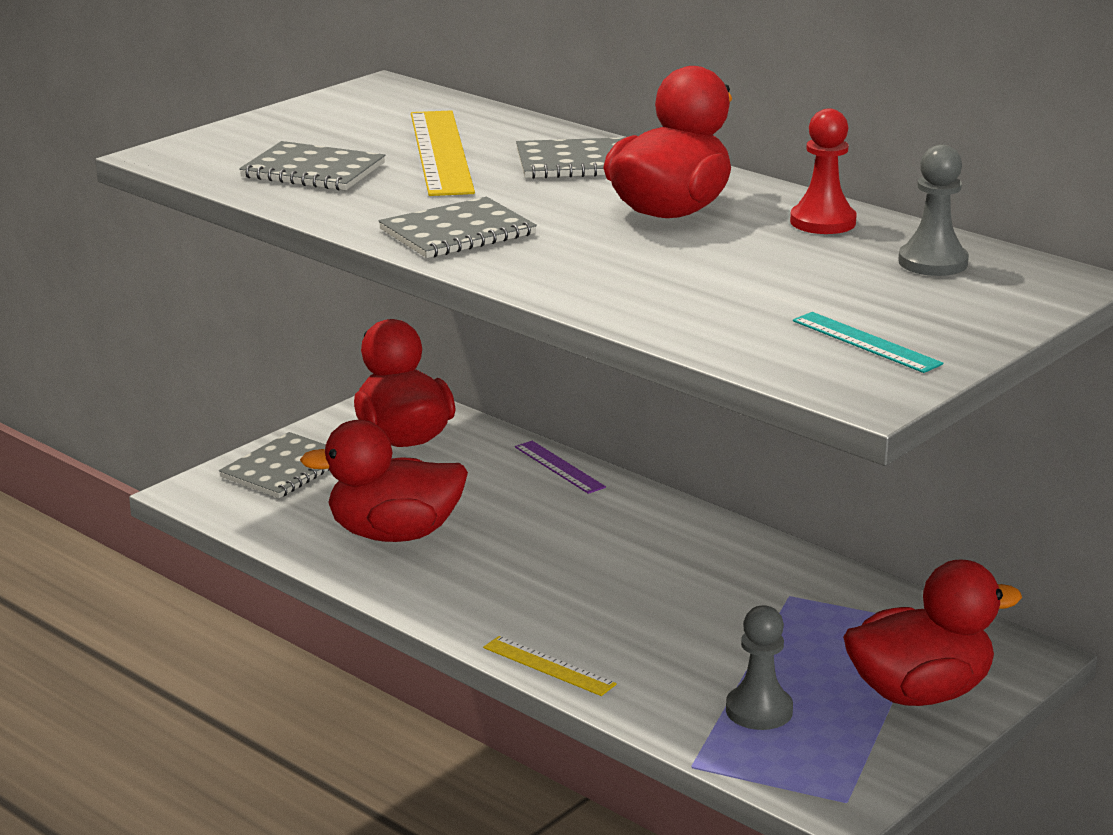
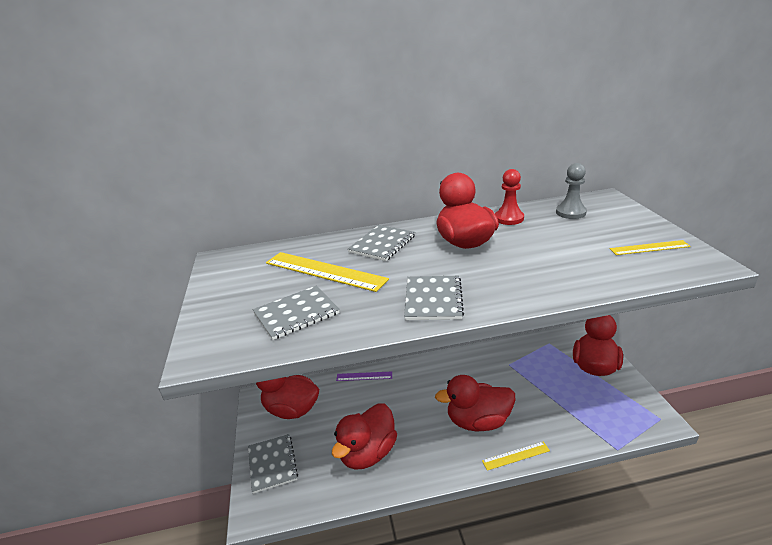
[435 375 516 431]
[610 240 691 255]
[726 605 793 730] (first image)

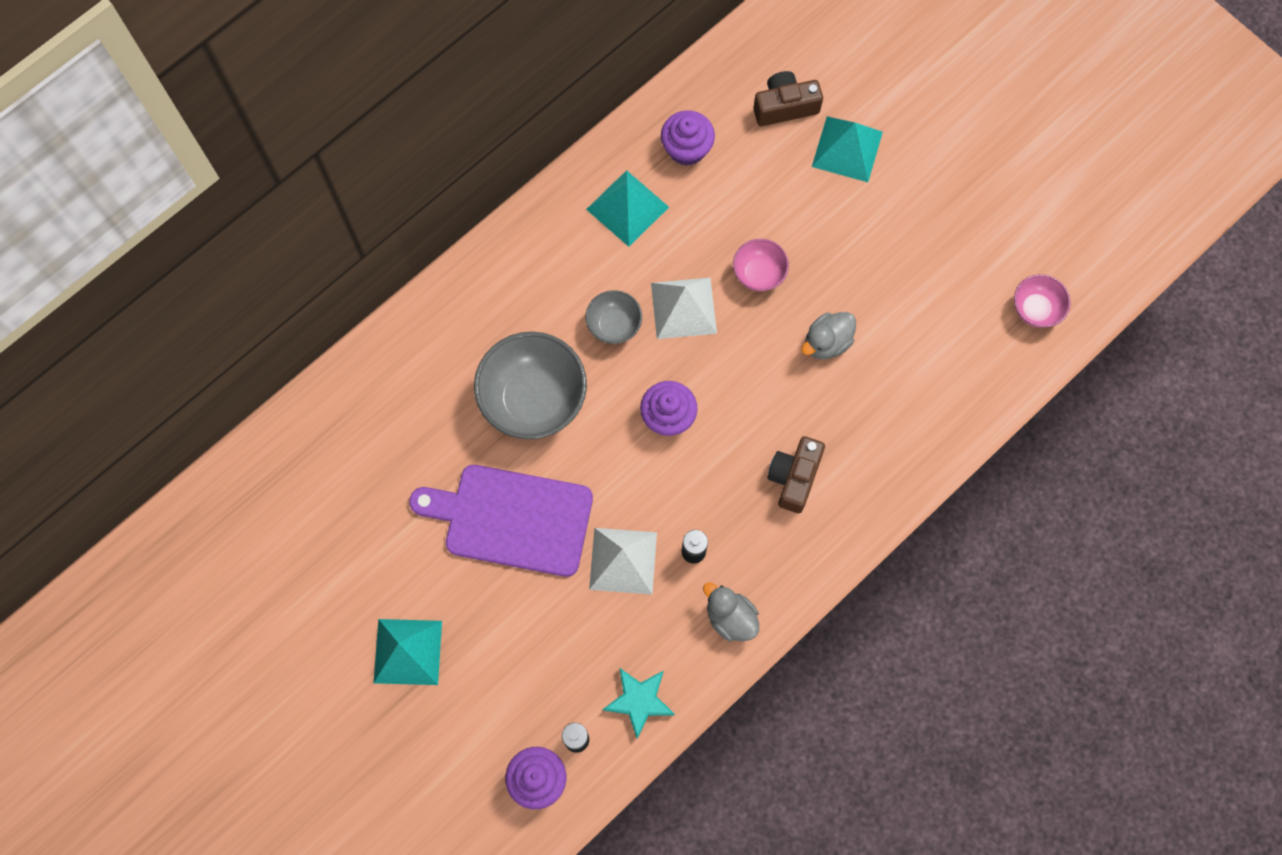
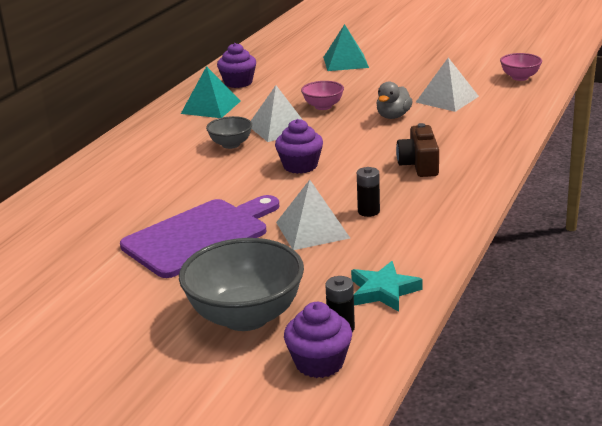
[120 195 280 278]
[179 238 304 331]
[416 58 479 112]
[374 619 442 685] (first image)
[703 582 759 642] (first image)
[753 71 823 126] (first image)

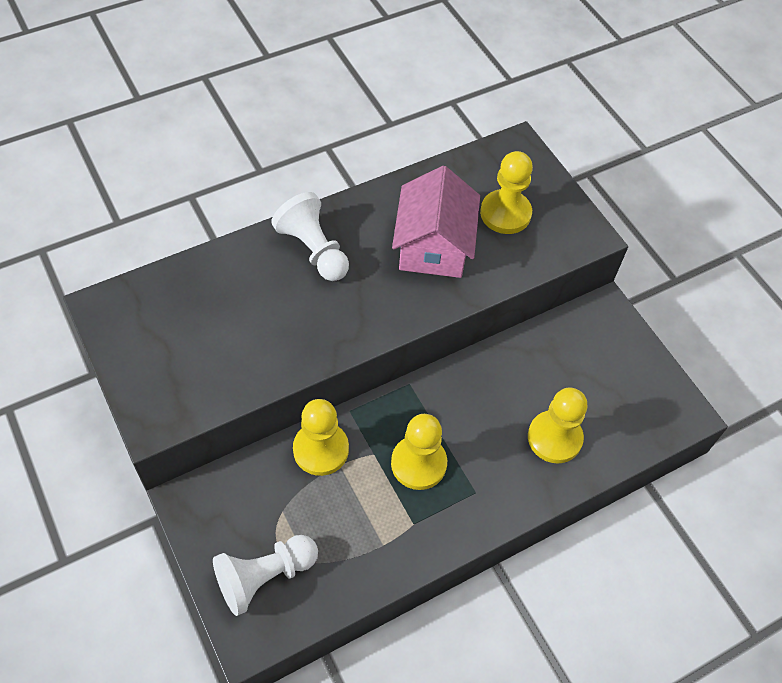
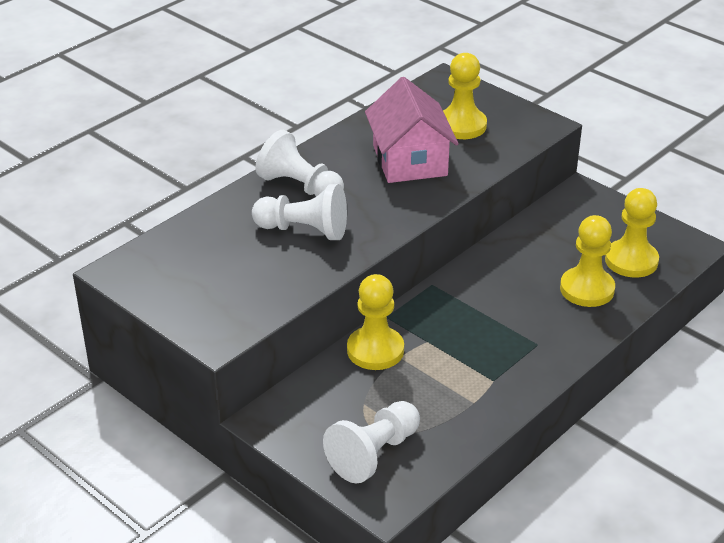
[252 184 347 240]
[605 188 659 278]

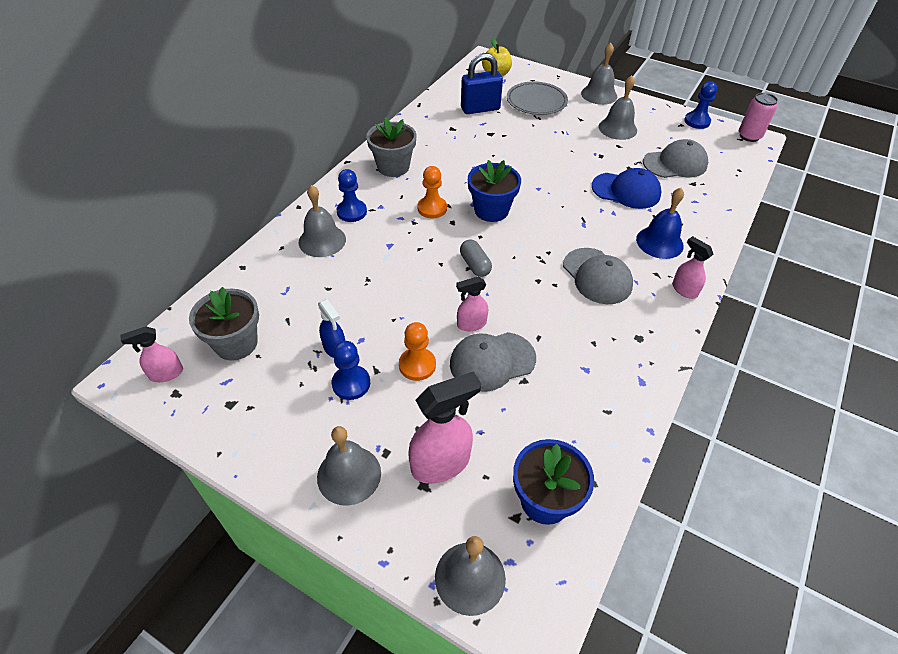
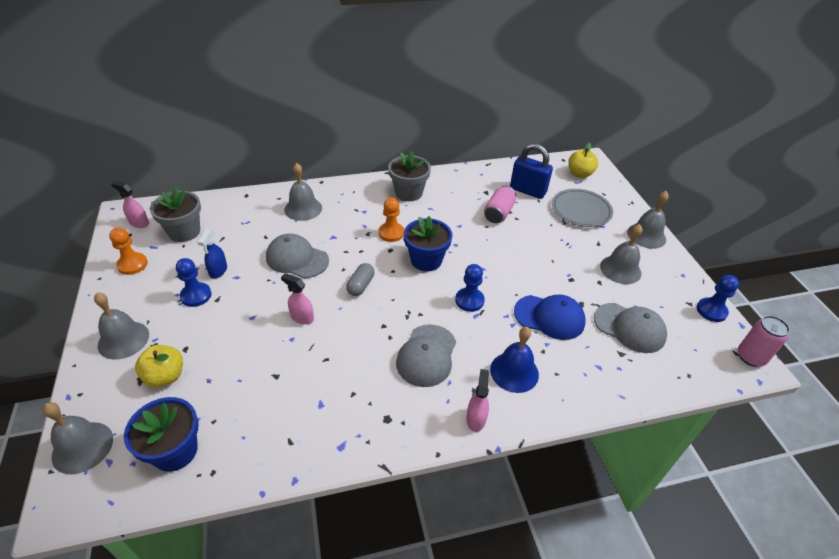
[109 227 148 275]
[135 345 183 388]
[266 234 329 278]
[455 264 485 312]
[484 186 516 223]
[514 295 586 340]

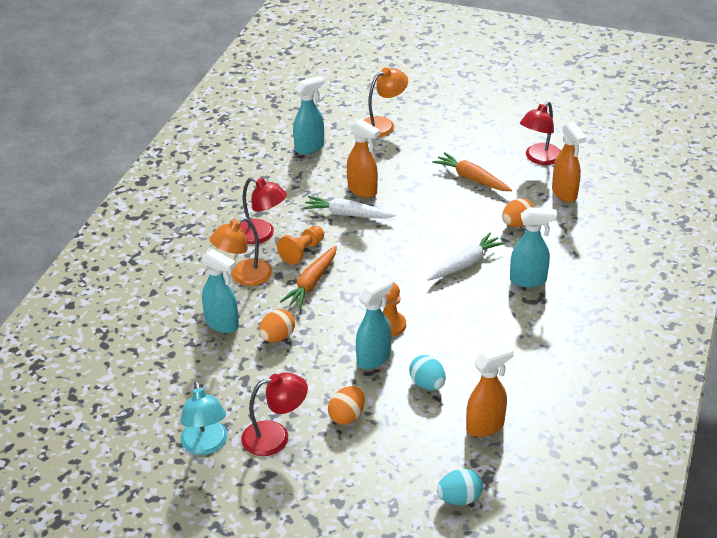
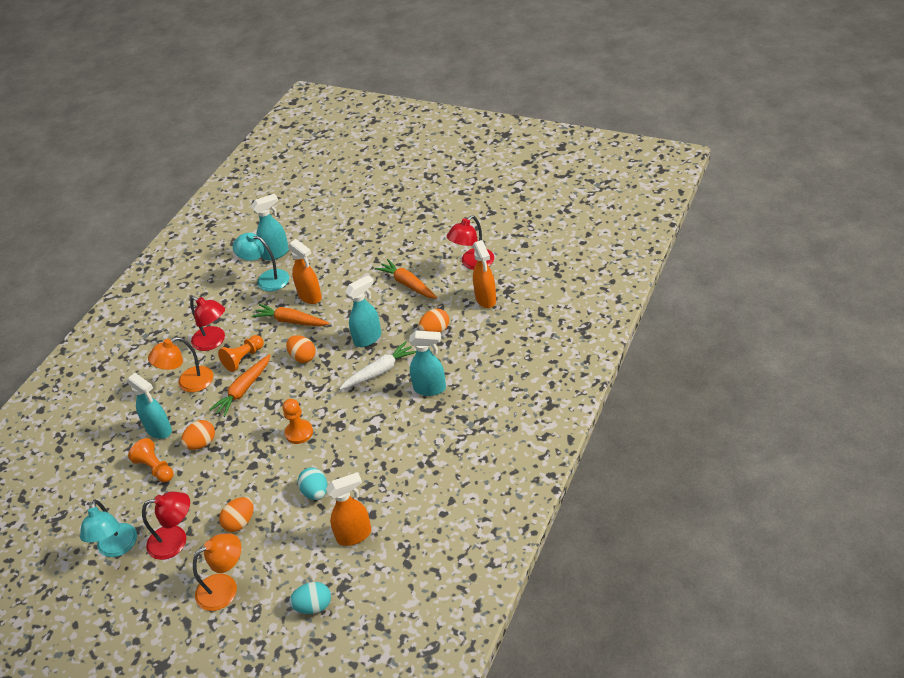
[128 438 173 482]
[193 533 241 611]
[233 233 289 291]
[252 304 329 326]
[286 335 316 363]
[345 275 381 347]

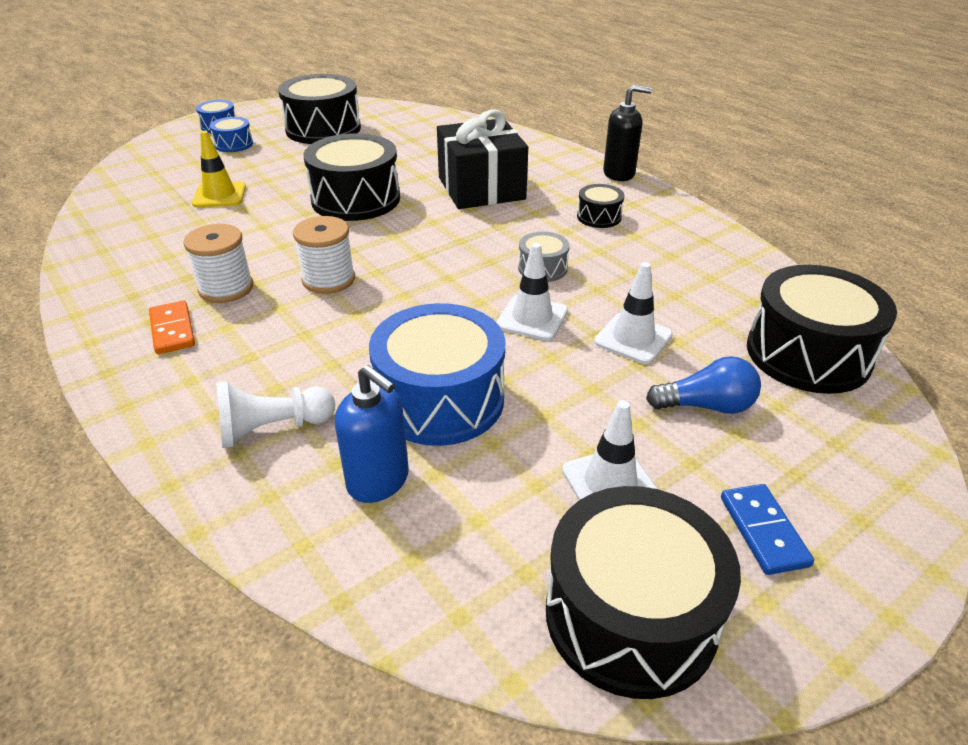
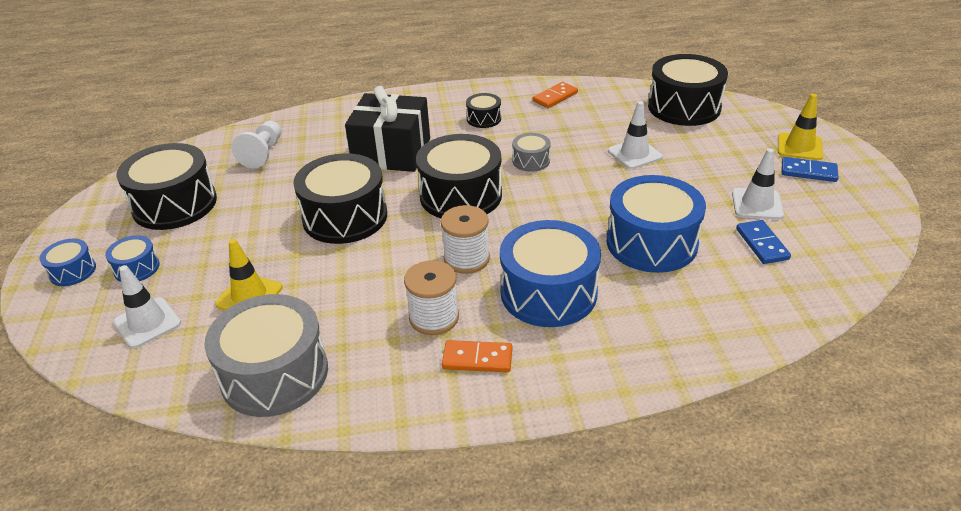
[113 265 181 348]
[204 294 328 417]
[232 121 281 168]
[416 134 502 218]
[500 220 601 327]
[532 82 578 108]
[736 220 791 264]
[778 94 823 160]
[335 365 409 503] (first image)
[603 85 652 181] (first image)
[646 356 761 414] (first image)

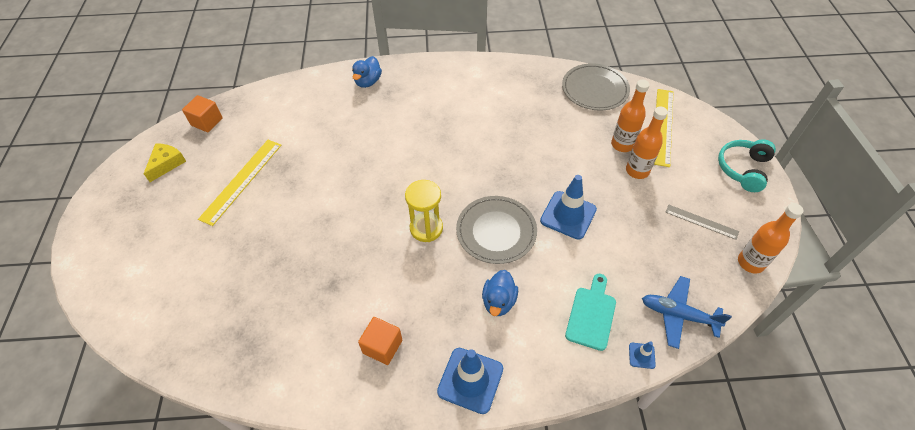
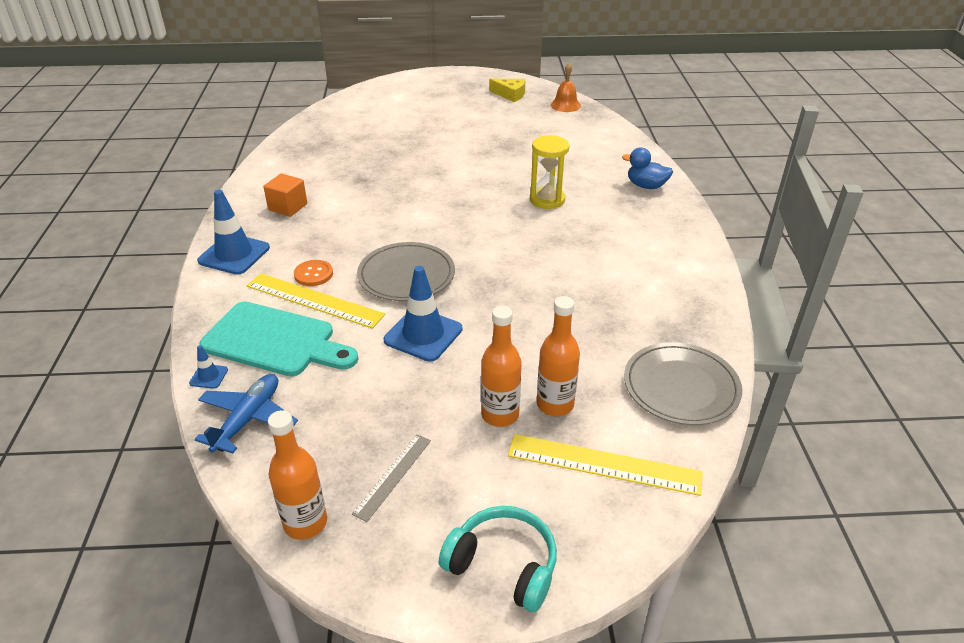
[199 301 359 376]
[246 273 385 329]
[294 260 333 286]
[530 135 570 209]
[551 63 581 112]

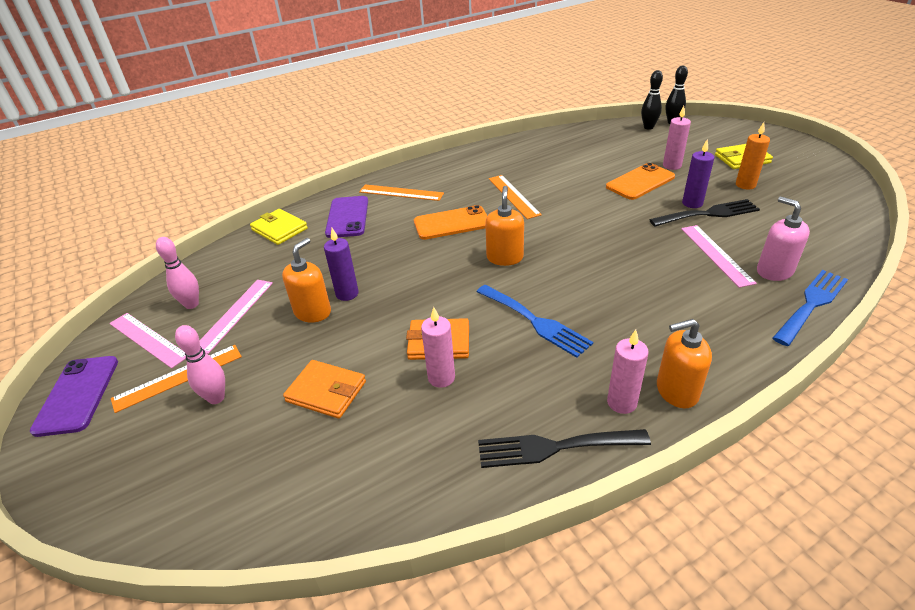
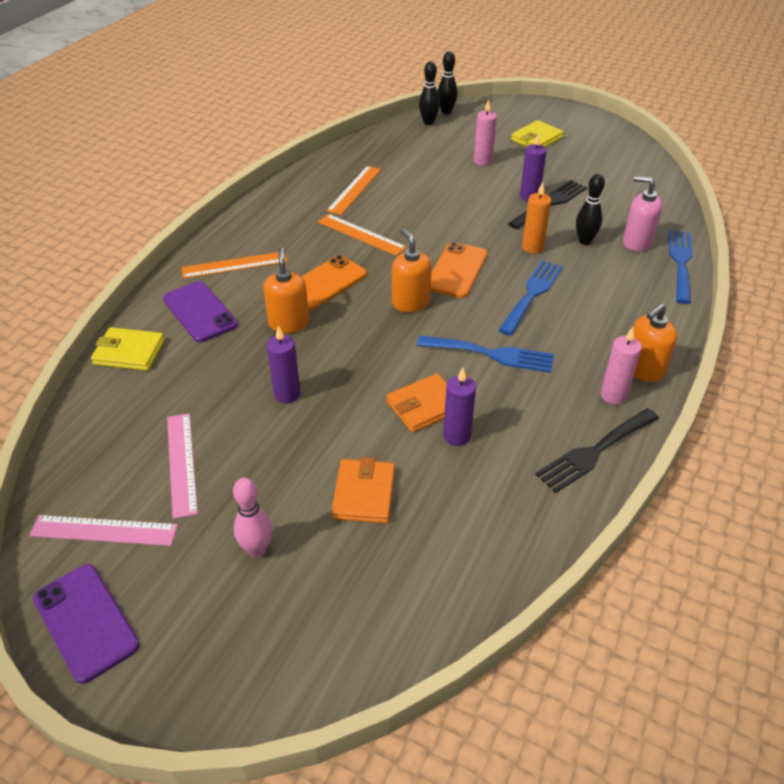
[263 247 309 333]
[326 166 381 215]
[331 457 395 523]
[431 242 488 298]
[443 368 476 446]
[499 260 563 336]
[522 182 551 254]
[576 174 605 245]
[156 237 199 309] (first image)

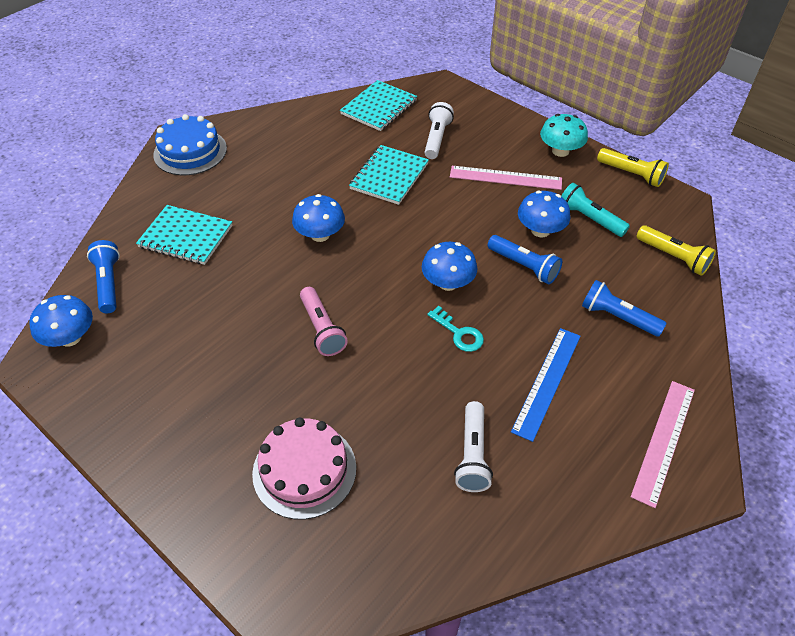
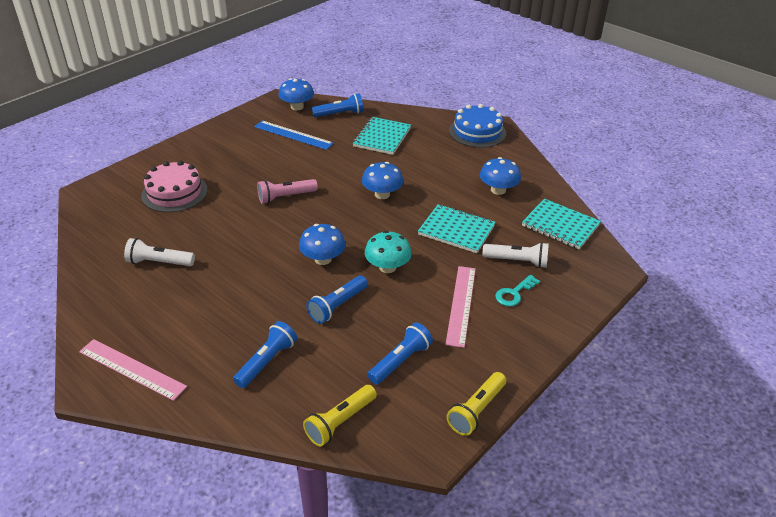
[254 121 334 150]
[365 231 412 273]
[367 323 433 385]
[480 157 521 195]
[495 275 540 306]

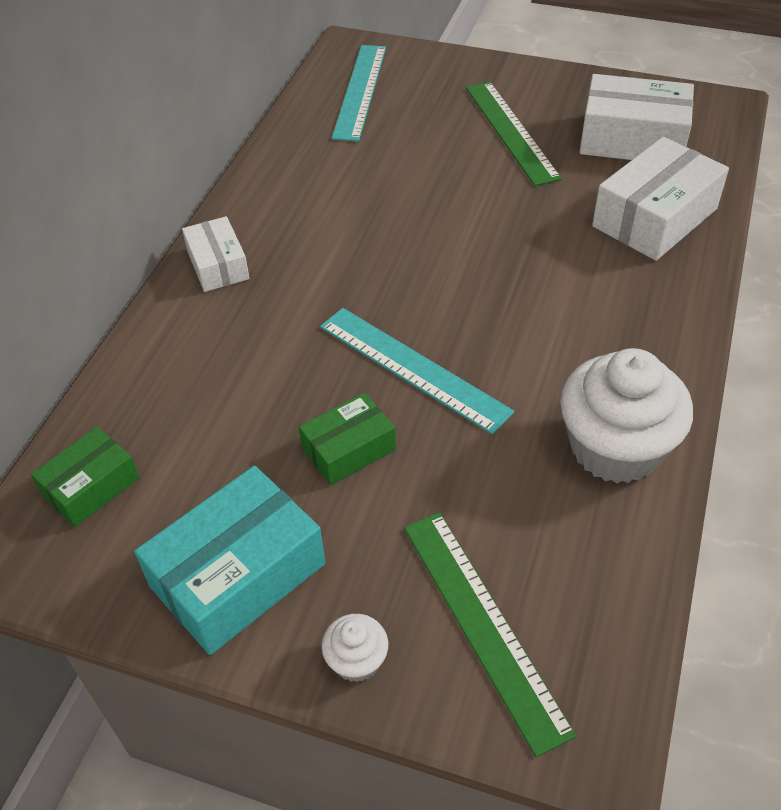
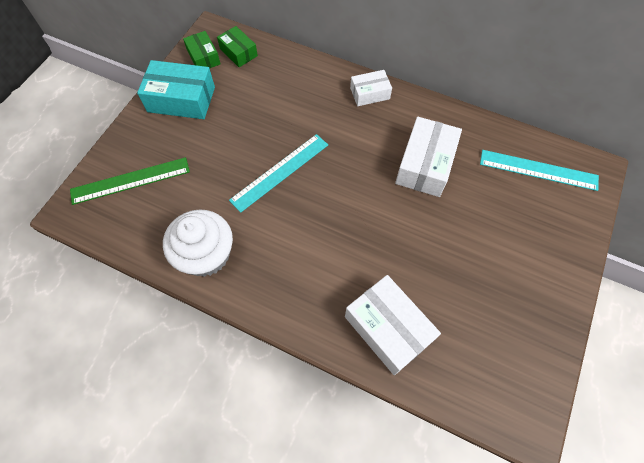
[137 60 215 119]
[183 31 220 69]
[395 117 462 197]
[322 614 388 682] (first image)
[466 82 562 186] (first image)

